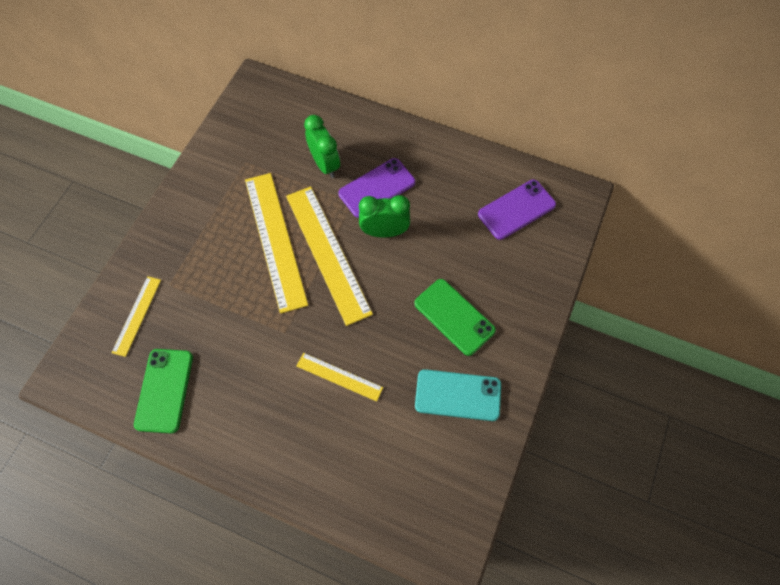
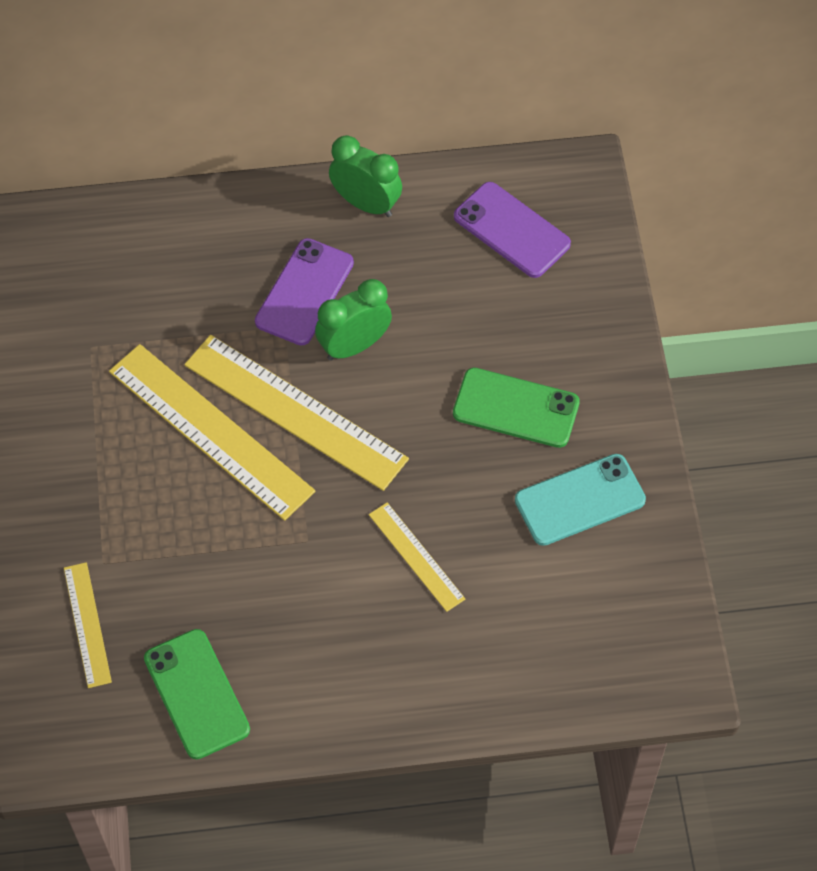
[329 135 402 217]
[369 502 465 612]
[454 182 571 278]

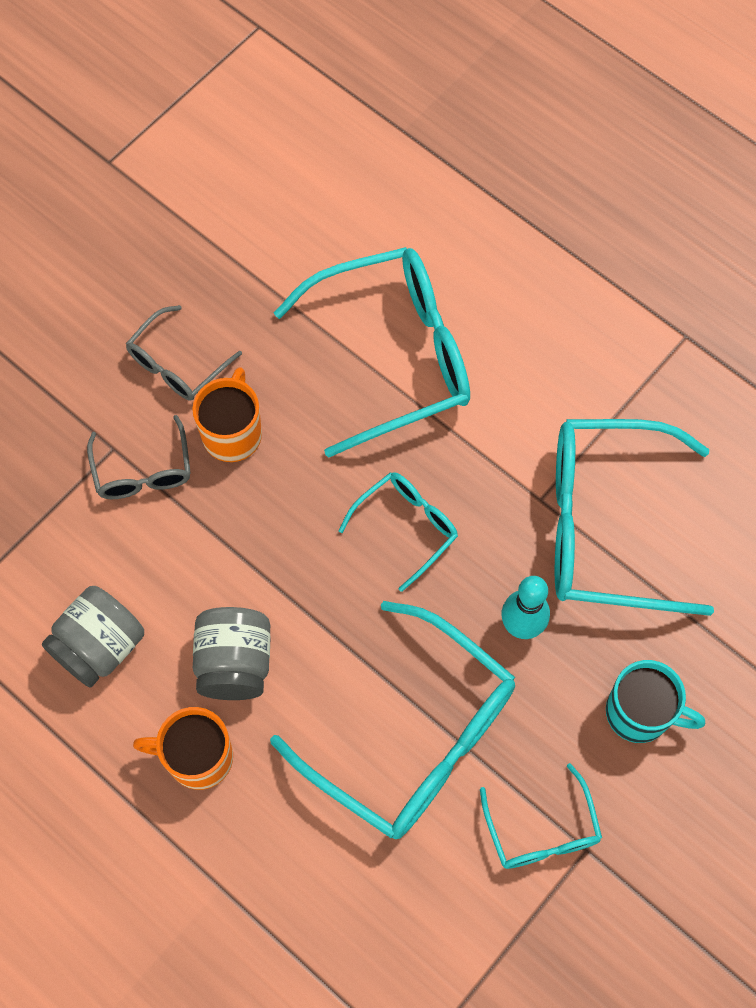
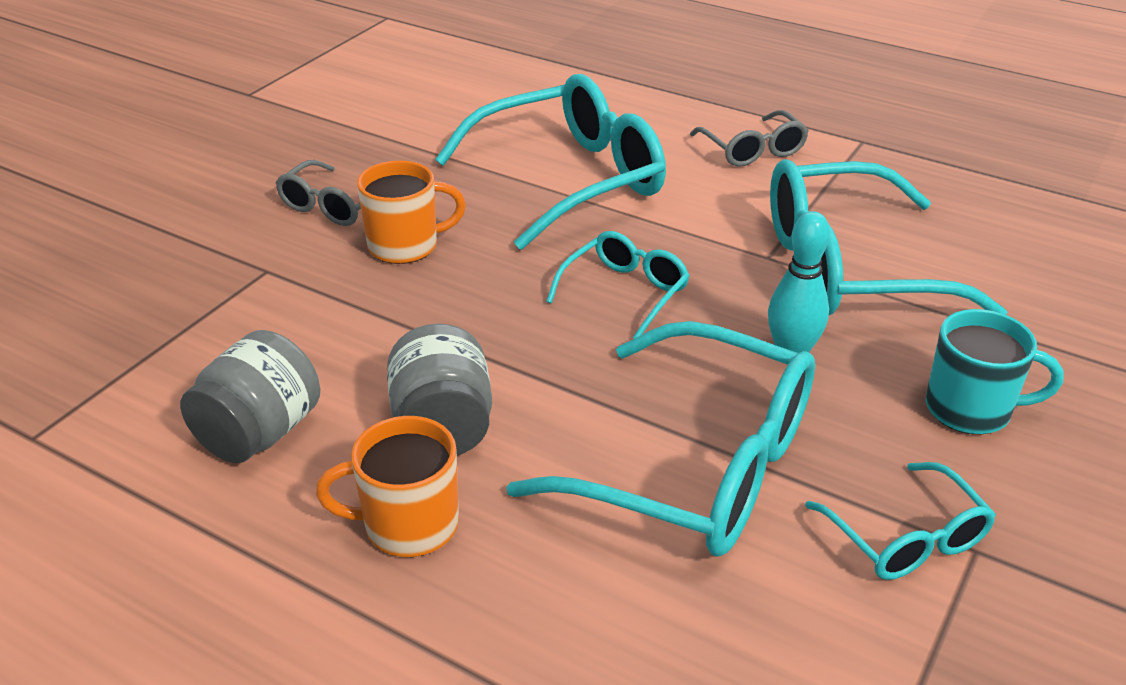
[357 161 466 264]
[690 110 809 167]

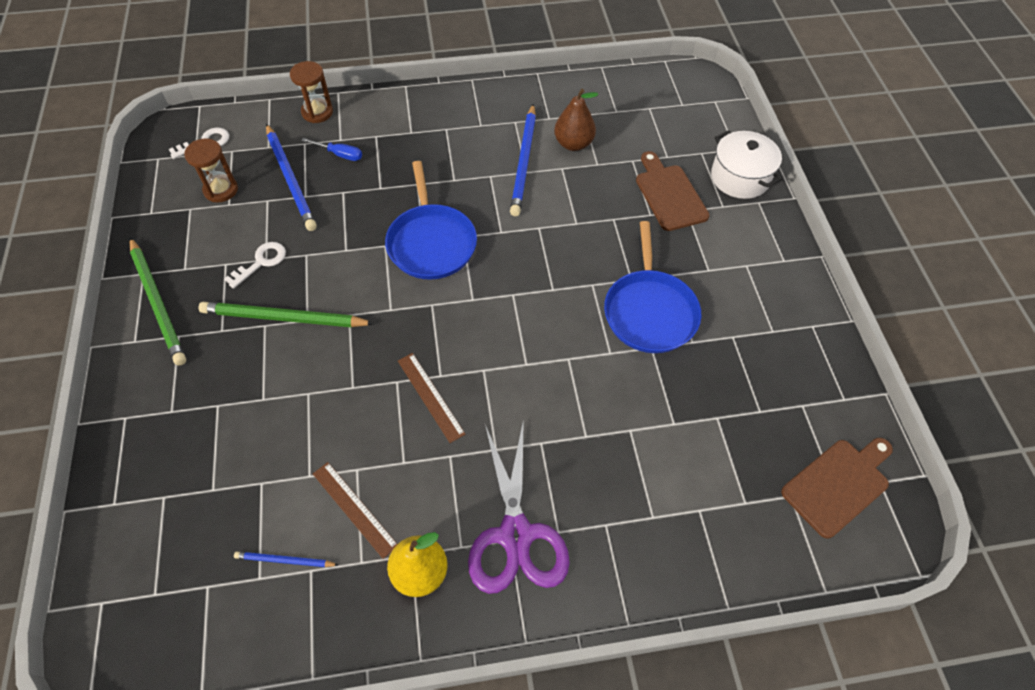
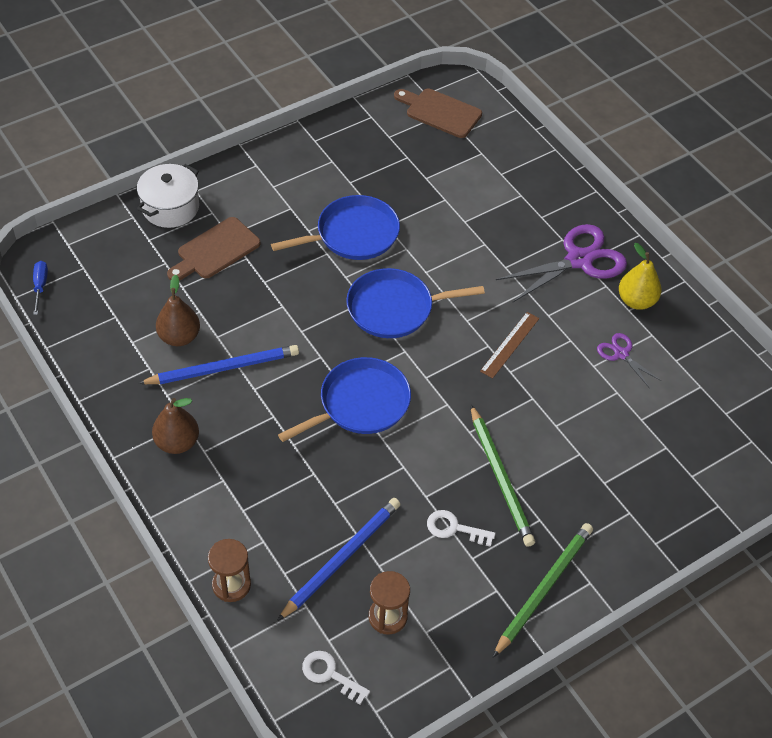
[33 261 48 315]
[152 398 199 454]
[346 268 485 338]
[597 333 661 387]
[234 552 338 567] (first image)

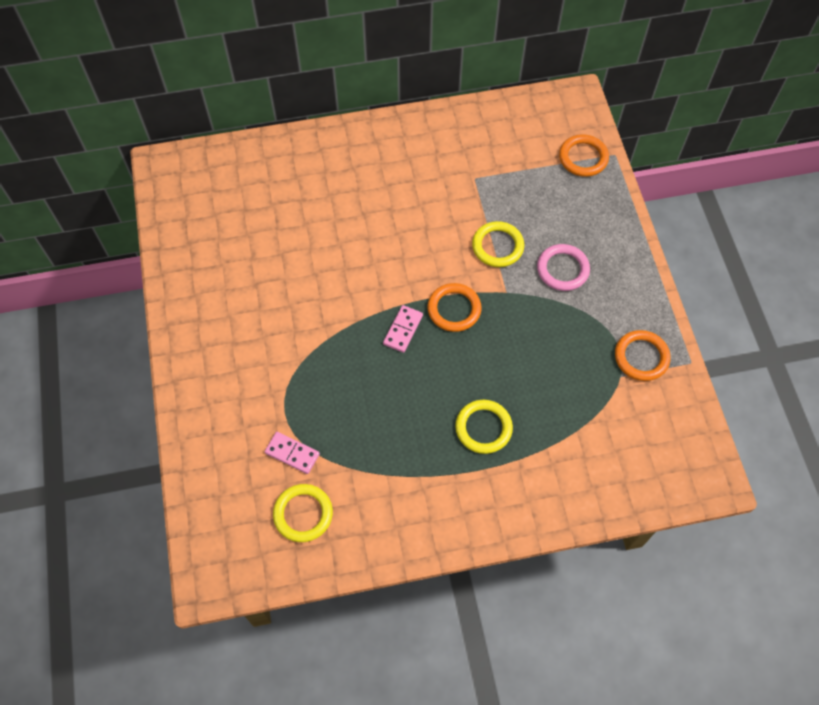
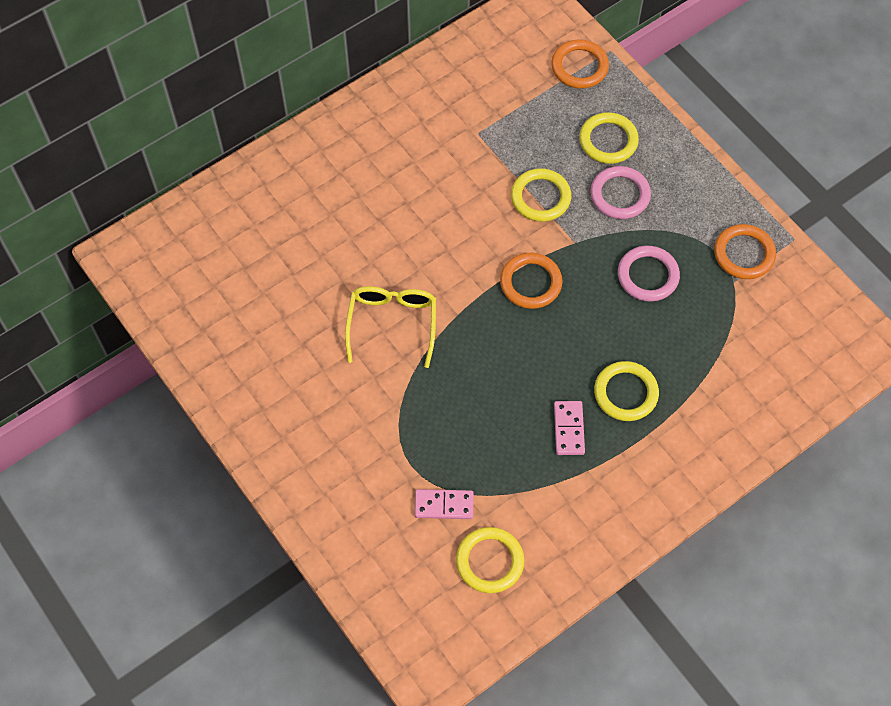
[345 286 436 368]
[554 401 585 455]
[579 112 639 164]
[618 246 680 302]

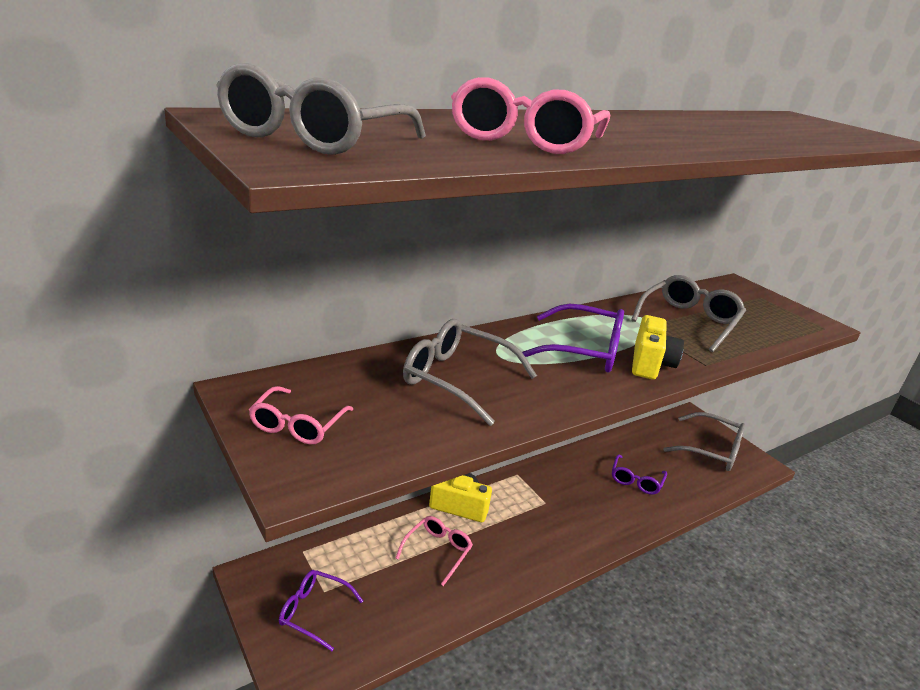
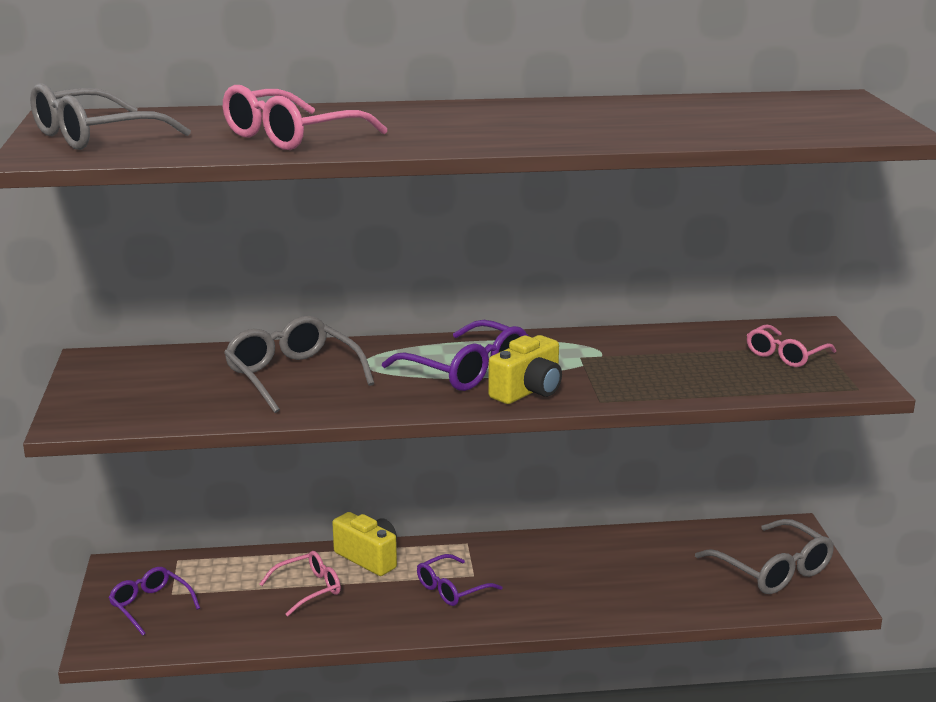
[417 554 502 606]
[747 324 836 367]
[631 275 746 352] (first image)

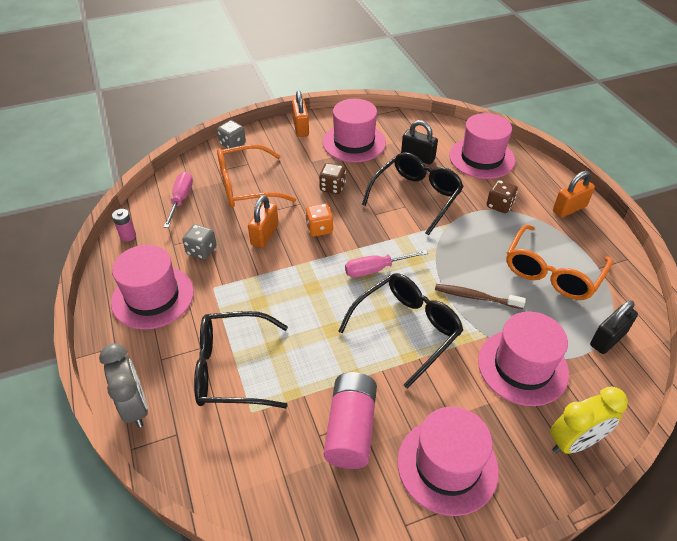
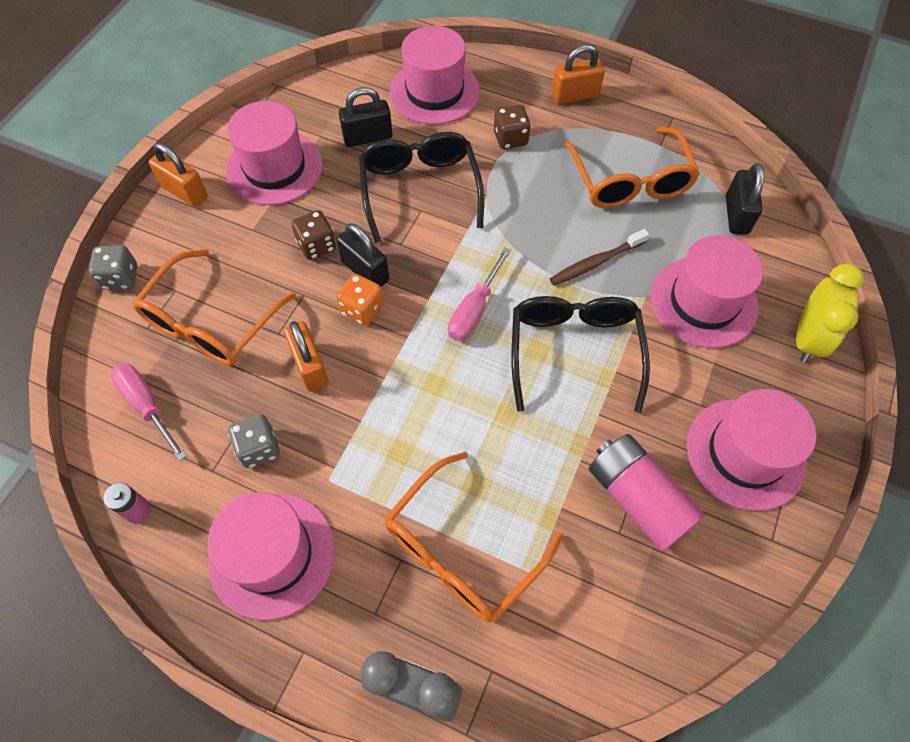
[336 223 389 287]
[384 452 563 623]
[552 45 605 105]

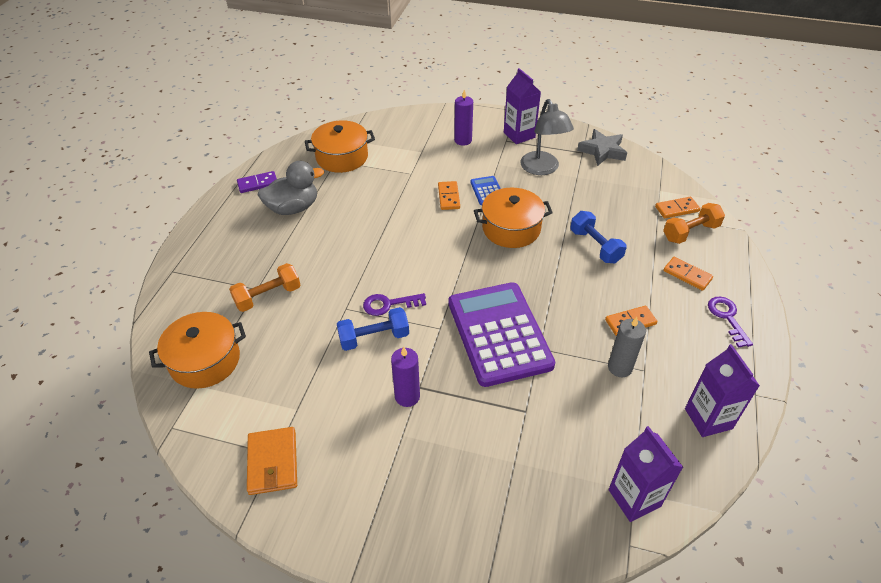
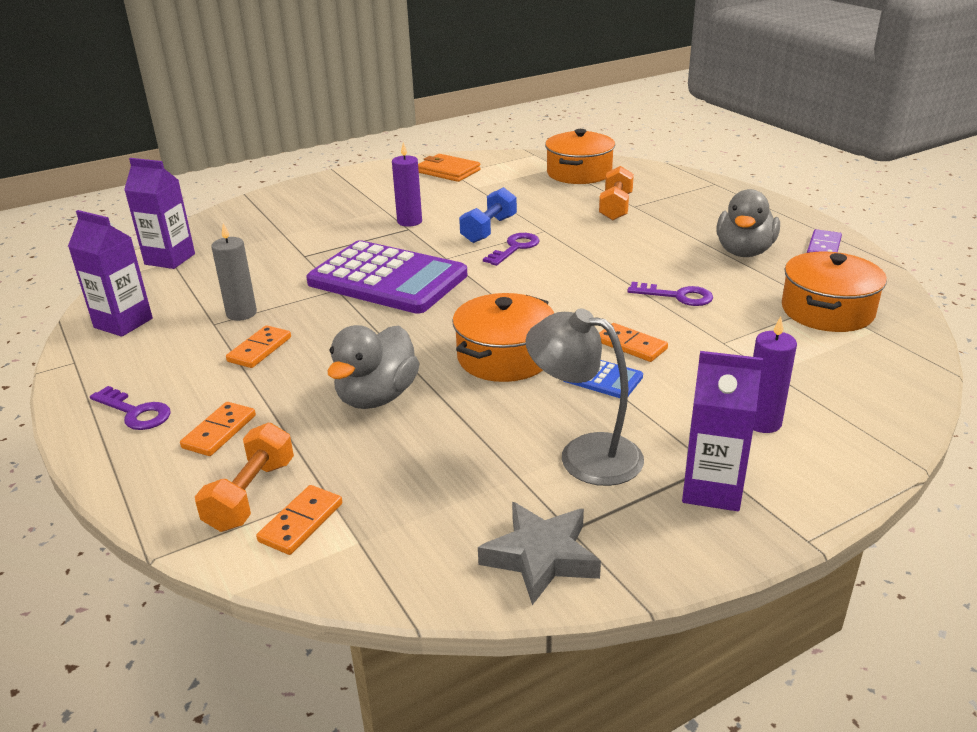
[180 402 256 456]
[327 325 420 409]
[627 282 713 306]

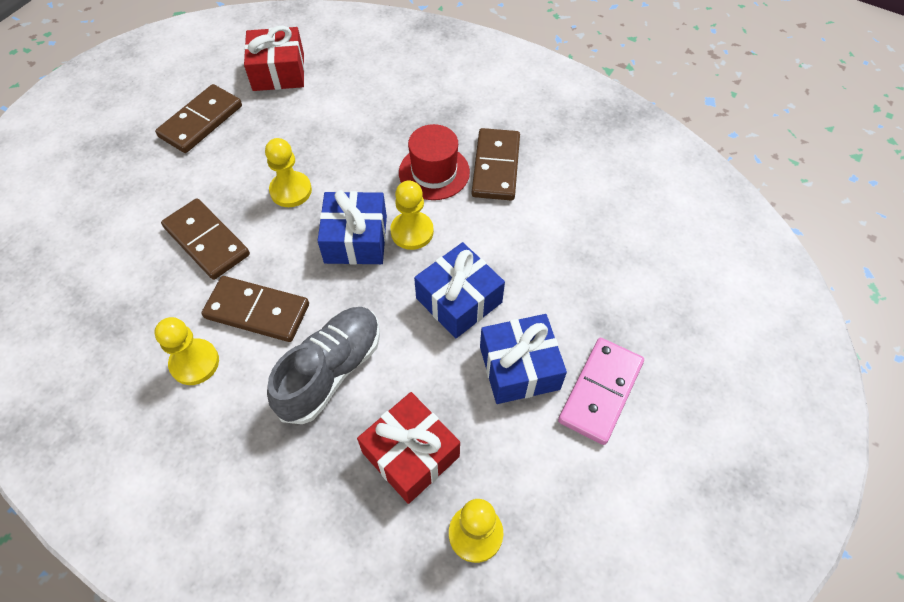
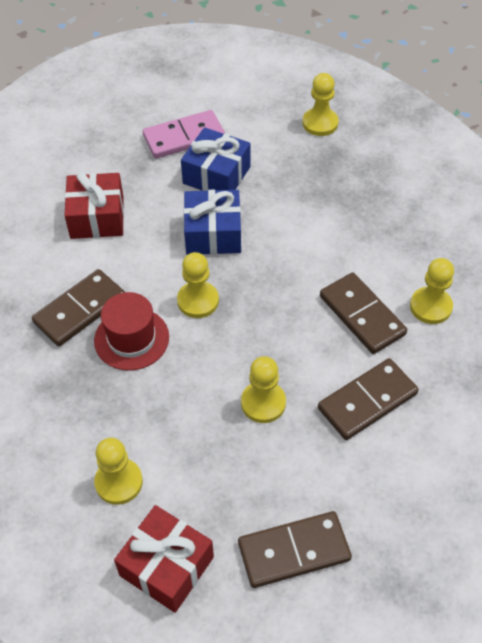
[64 172 124 239]
[94 438 143 505]
[318 358 418 440]
[267 307 380 424] (first image)
[317 190 387 265] (first image)

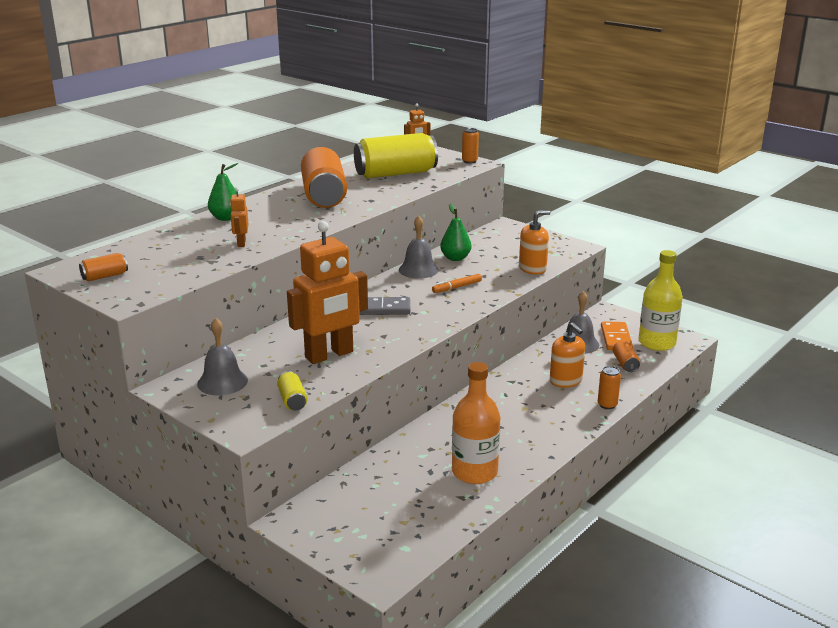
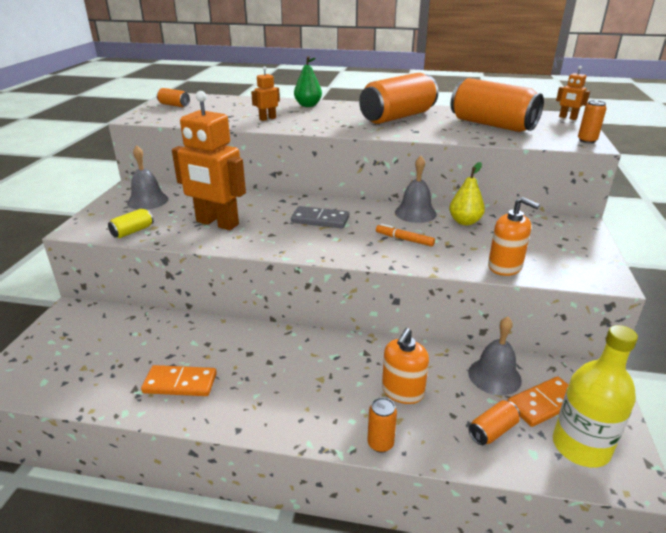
[141 365 217 396]
[291 206 349 228]
[449 162 485 225]
[451 78 544 132]

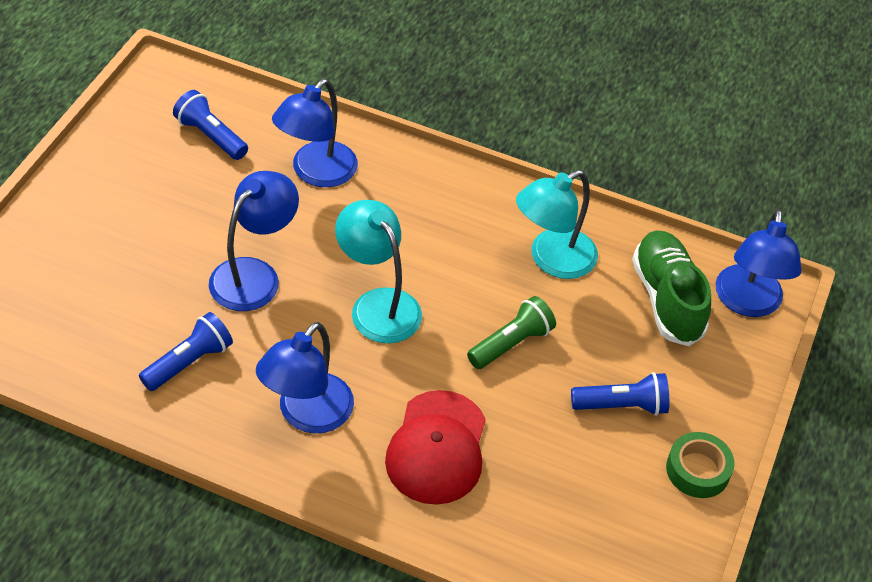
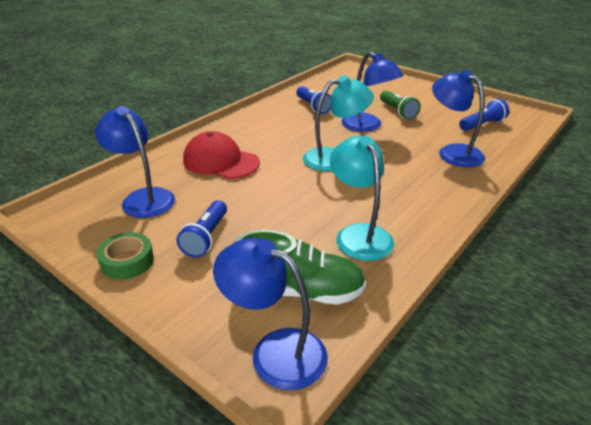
[95 106 175 218]
[380 91 421 120]

